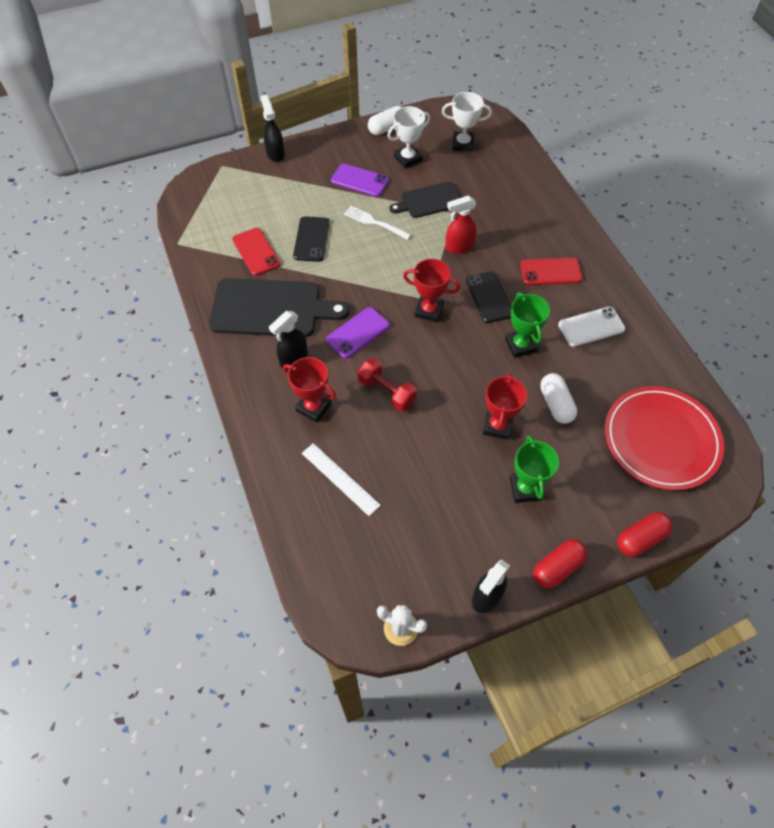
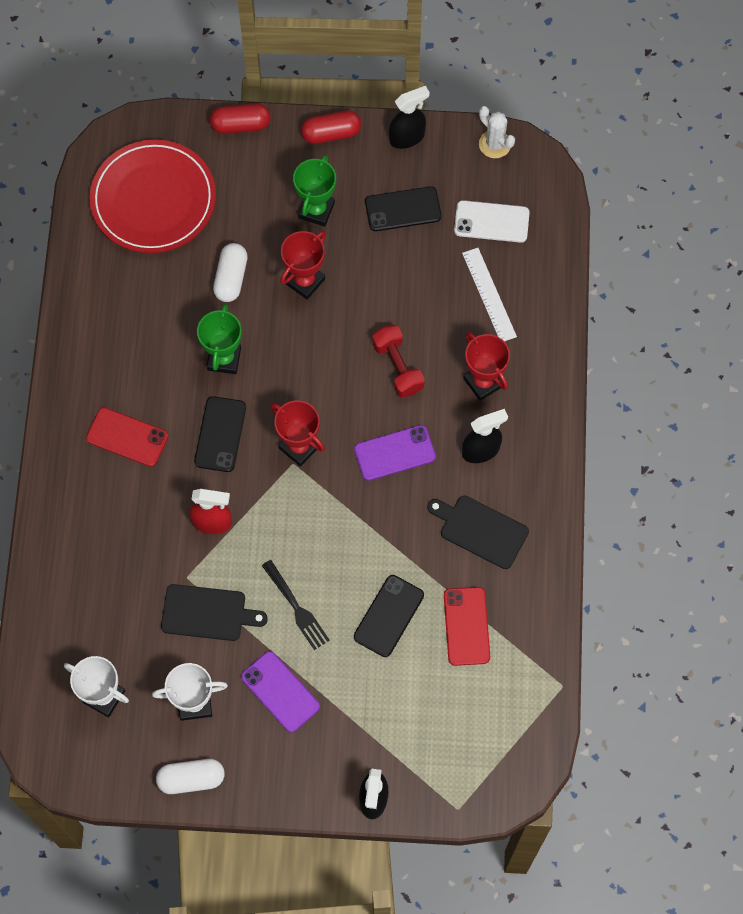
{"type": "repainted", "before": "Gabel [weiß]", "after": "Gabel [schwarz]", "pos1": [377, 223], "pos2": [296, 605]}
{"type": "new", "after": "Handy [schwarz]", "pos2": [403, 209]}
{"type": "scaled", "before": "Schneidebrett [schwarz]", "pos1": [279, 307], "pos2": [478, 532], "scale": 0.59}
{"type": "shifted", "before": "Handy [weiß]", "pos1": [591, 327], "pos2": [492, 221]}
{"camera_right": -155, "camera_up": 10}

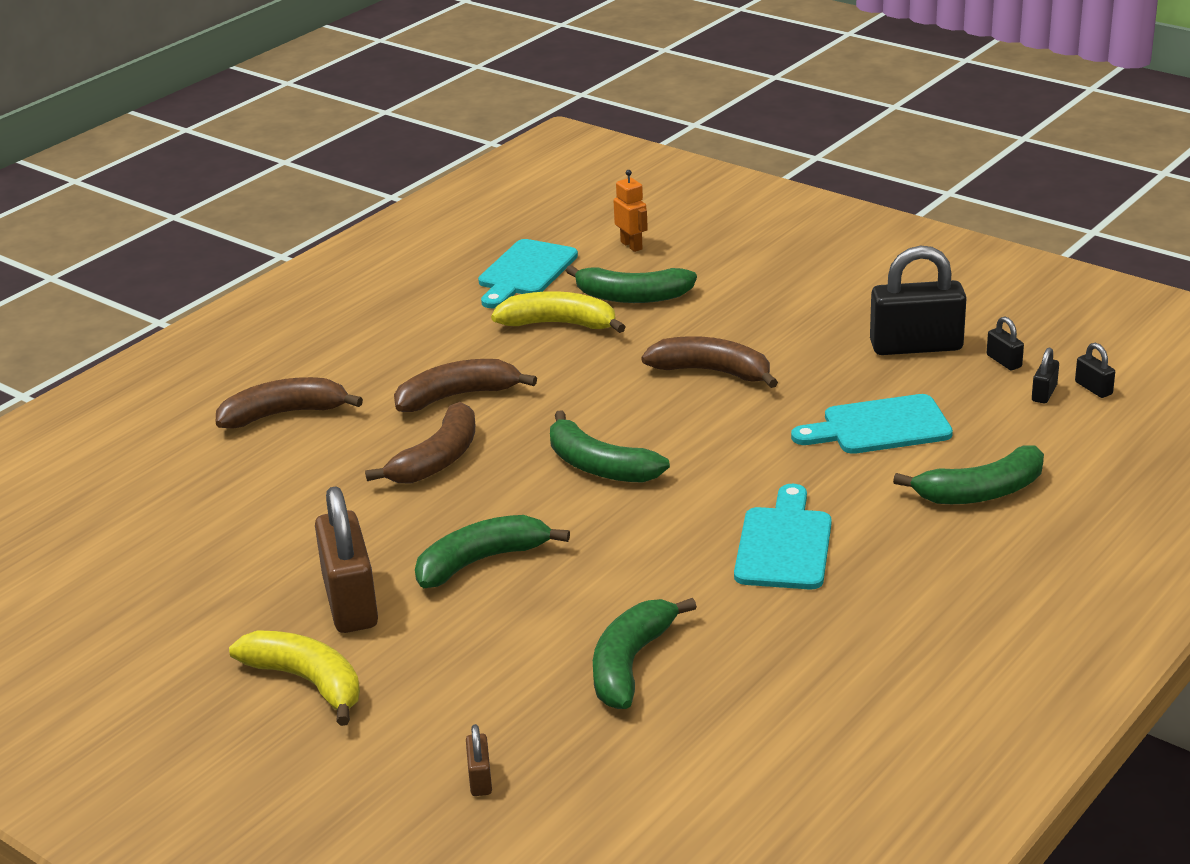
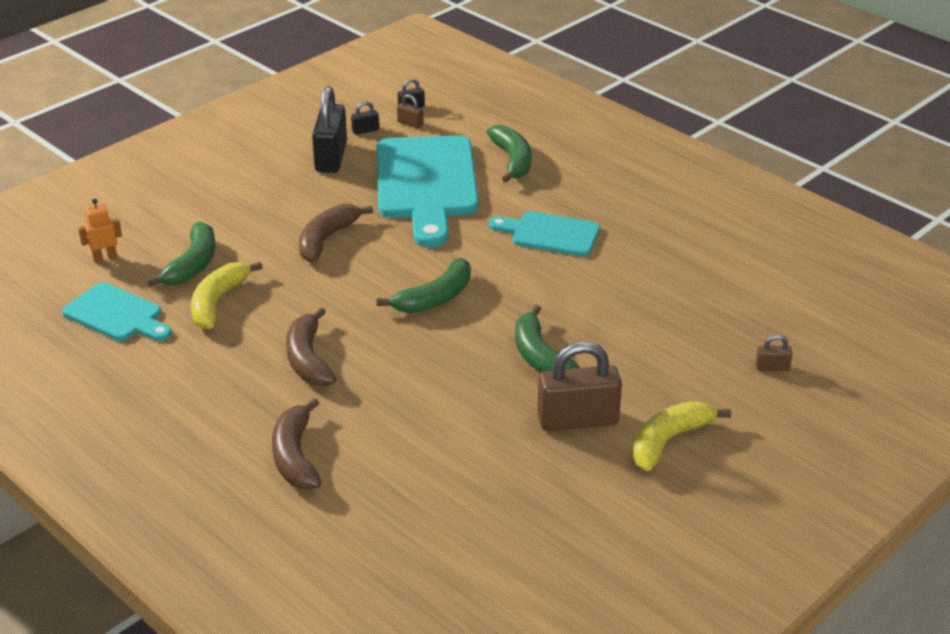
{"type": "scaled", "before": "Schneidebrett [türkis]", "pos1": [872, 424], "pos2": [427, 191], "scale": 1.82}
{"type": "repainted", "before": "Vorhängeschloss [schwarz]", "after": "Vorhängeschloss [braun]", "pos1": [1045, 376], "pos2": [410, 111]}
{"type": "gone", "before": "Banane [braun]", "pos1": [420, 443]}
{"type": "gone", "before": "Banane [grün]", "pos1": [645, 653]}
{"camera_right": -85, "camera_up": 5}

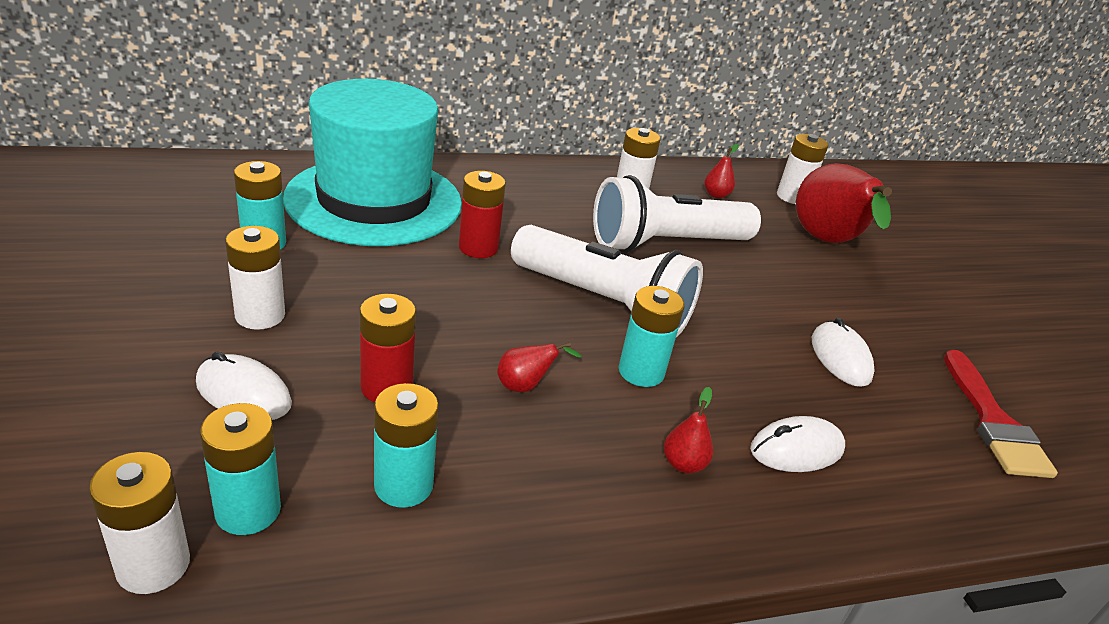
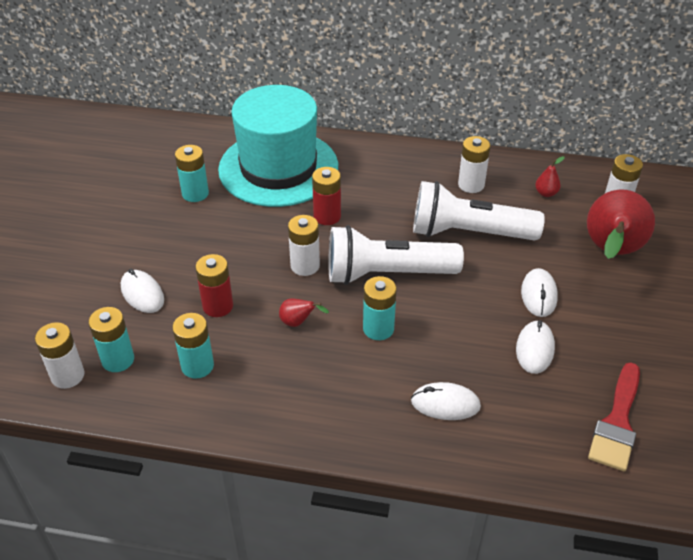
{"type": "shifted", "before": "Batterie [weiß]", "pos1": [255, 278], "pos2": [304, 245]}
{"type": "rotated", "before": "Taschenlampe [weiß]", "pos1": [607, 281], "pos2": [396, 255], "turn": 120}
{"type": "new", "after": "Computermaus [weiß]", "pos2": [539, 292]}
{"type": "gone", "before": "Birne [rot]", "pos1": [688, 430]}
{"camera_right": 30, "camera_up": 10}

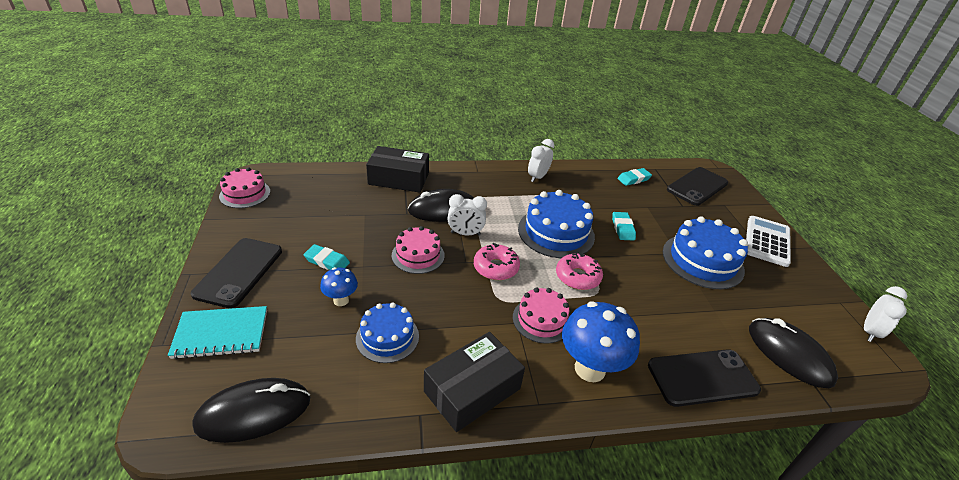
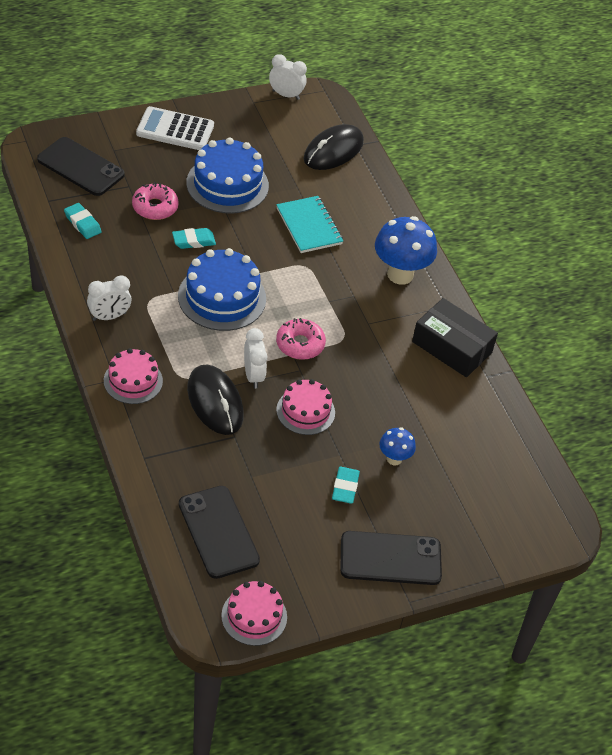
{"type": "rotated", "before": "Wecker [weiß]", "pos1": [541, 160], "pos2": [109, 298], "turn": -45}
{"type": "shifted", "before": "Kuchen [rosa]", "pos1": [541, 315], "pos2": [133, 376]}
{"type": "shifted", "before": "Donut [rosa]", "pos1": [579, 271], "pos2": [155, 201]}
{"type": "shifted", "before": "Handy [schwarz]", "pos1": [704, 378], "pos2": [219, 532]}
{"type": "shifted", "before": "Notizbuch [türkis]", "pos1": [217, 333], "pos2": [309, 224]}
{"type": "gone", "before": "Computermaus [schwarz]", "pos1": [251, 410]}
{"type": "gone", "before": "Kuchen [blau]", "pos1": [387, 333]}
{"type": "gone", "before": "Schachtel [schwarz]", "pos1": [397, 169]}
{"camera_right": -105, "camera_up": 10}

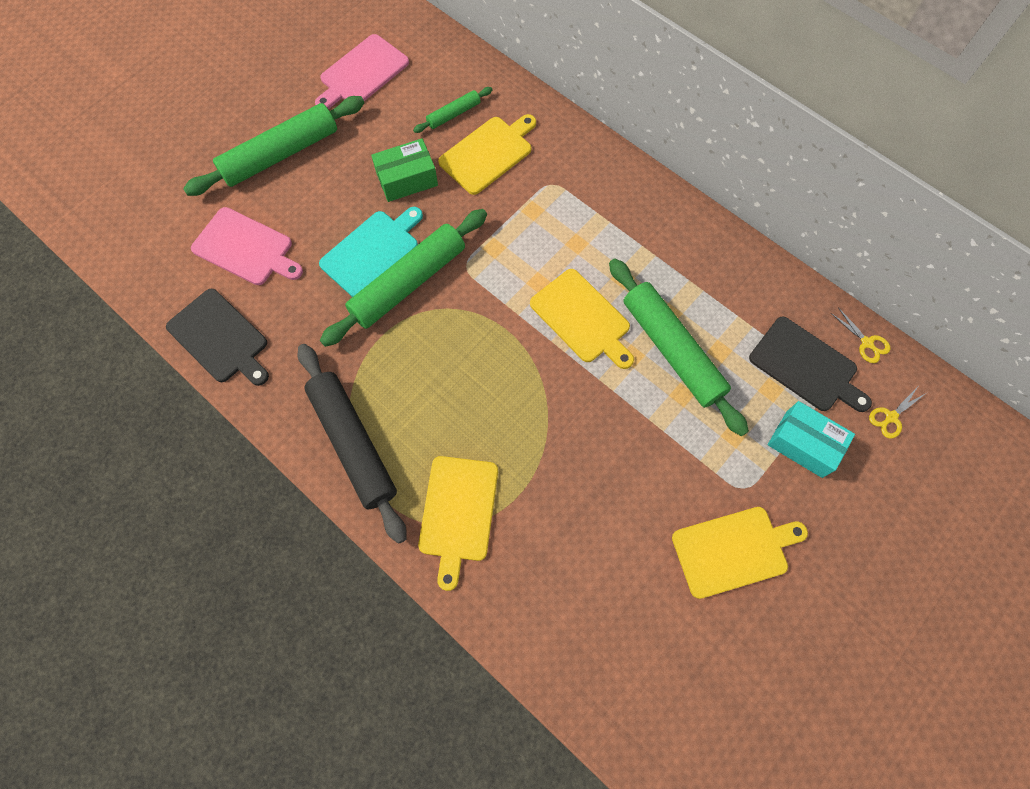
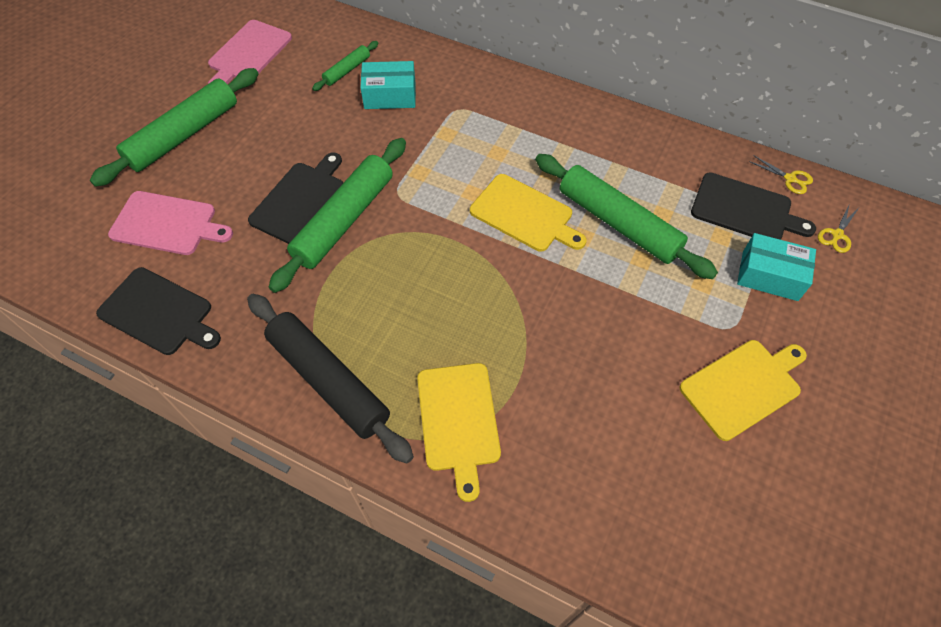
{"type": "repainted", "before": "Schneidebrett [türkis]", "after": "Schneidebrett [schwarz]", "pos1": [371, 252], "pos2": [295, 198]}
{"type": "swapped", "before": "Schneidebrett [gelb]", "after": "Schachtel [türkis]", "pos1": [487, 154], "pos2": [388, 85]}
{"type": "gone", "before": "Schachtel [grün]", "pos1": [404, 170]}
{"camera_right": -15, "camera_up": -10}

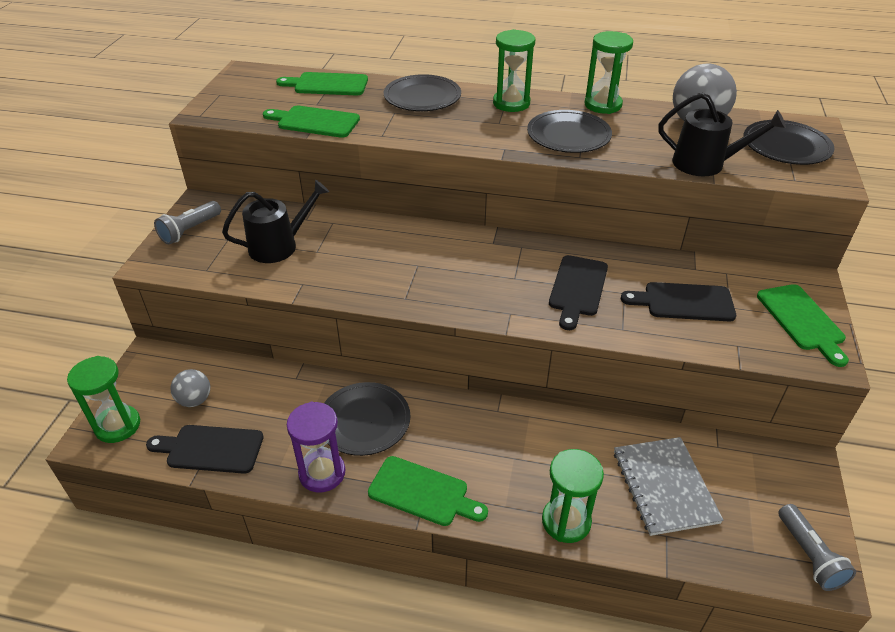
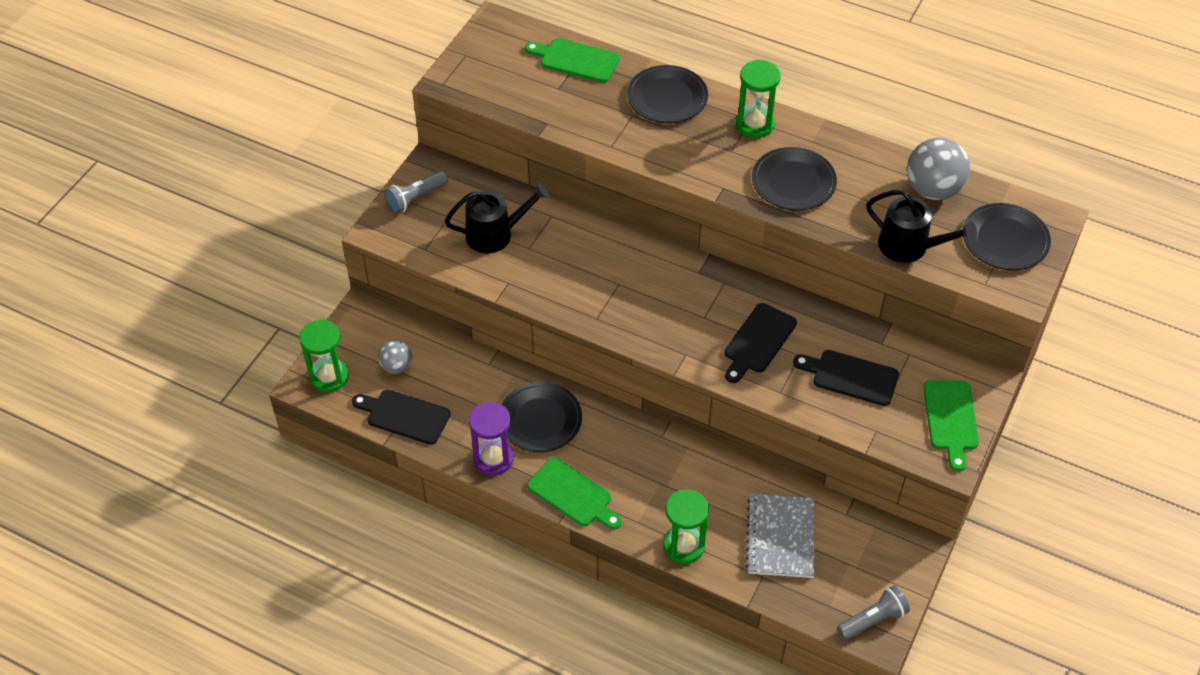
{"type": "rotated", "before": "Taschenlampe [grau]", "pos1": [817, 547], "pos2": [873, 612], "turn": -120}
{"type": "gone", "before": "Schneidebrett [grün]", "pos1": [311, 122]}
{"type": "gone", "before": "Sanduhr [grün]", "pos1": [609, 72]}
{"camera_right": 15, "camera_up": 10}

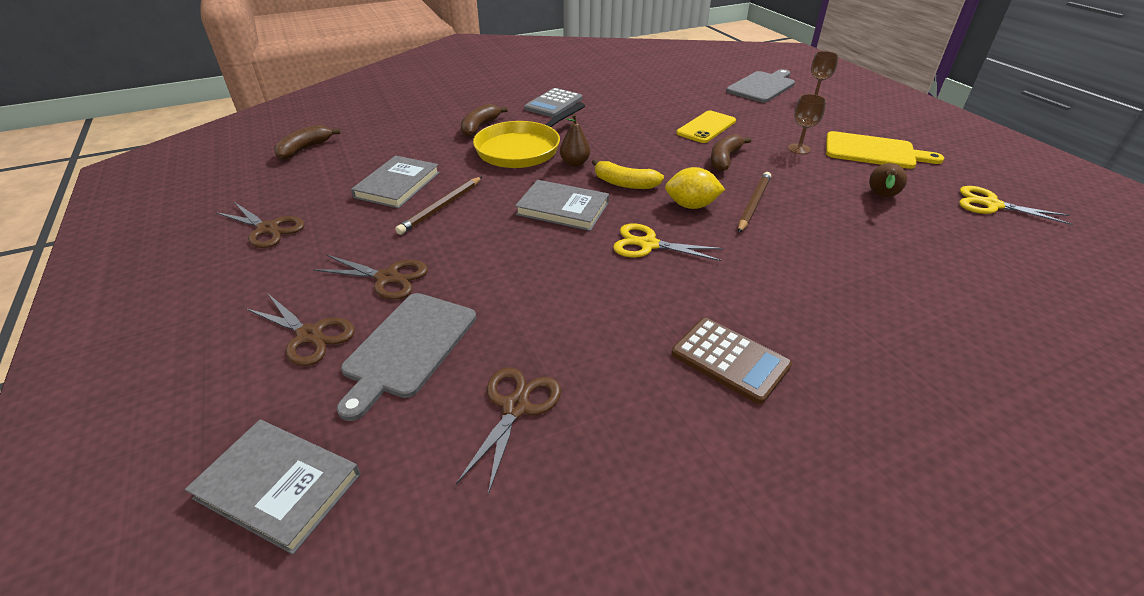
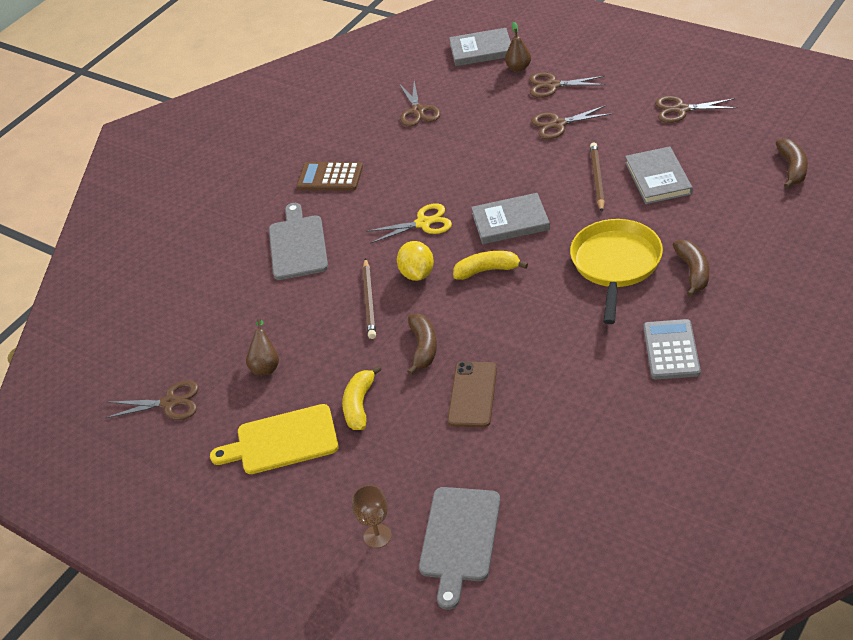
{"type": "repainted", "before": "Schere [gelb]", "after": "Schere [braun]", "pos1": [1016, 205], "pos2": [152, 400]}
{"type": "shifted", "before": "Schneidebrett [grau]", "pos1": [406, 357], "pos2": [298, 241]}
{"type": "swapped", "before": "Kelch [braun]", "after": "Banane [gelb]", "pos1": [807, 124], "pos2": [362, 397]}
{"type": "rotated", "before": "Zitrone [gelb]", "pos1": [695, 188], "pos2": [415, 261], "turn": -75}
{"type": "repainted", "before": "Handy [gelb]", "after": "Handy [braun]", "pos1": [706, 126], "pos2": [472, 394]}
{"type": "shifted", "before": "Birne [braun]", "pos1": [575, 140], "pos2": [518, 46]}
{"camera_right": 155, "camera_up": 5}

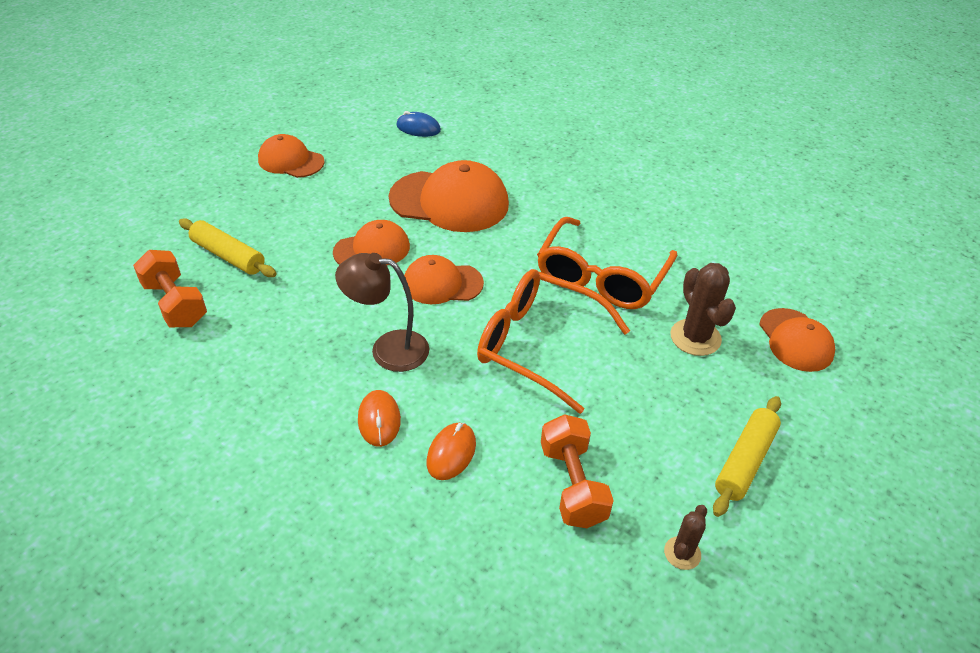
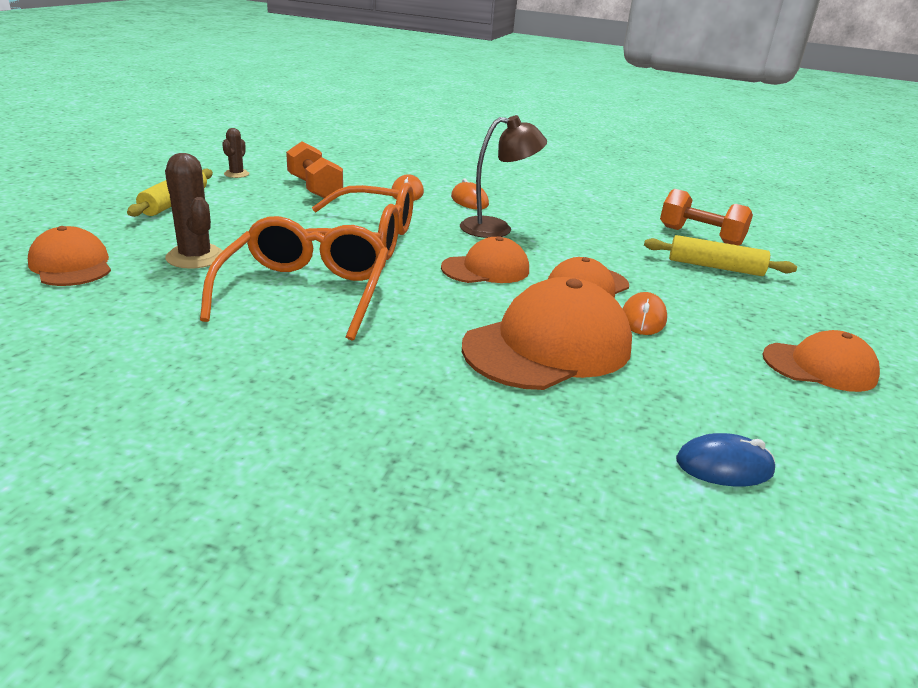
{"type": "rotated", "before": "Kappe [orange]", "pos1": [449, 196], "pos2": [547, 333], "turn": 150}
{"type": "new", "after": "Computermaus [orange]", "pos2": [645, 313]}
{"camera_right": 160, "camera_up": -15}

